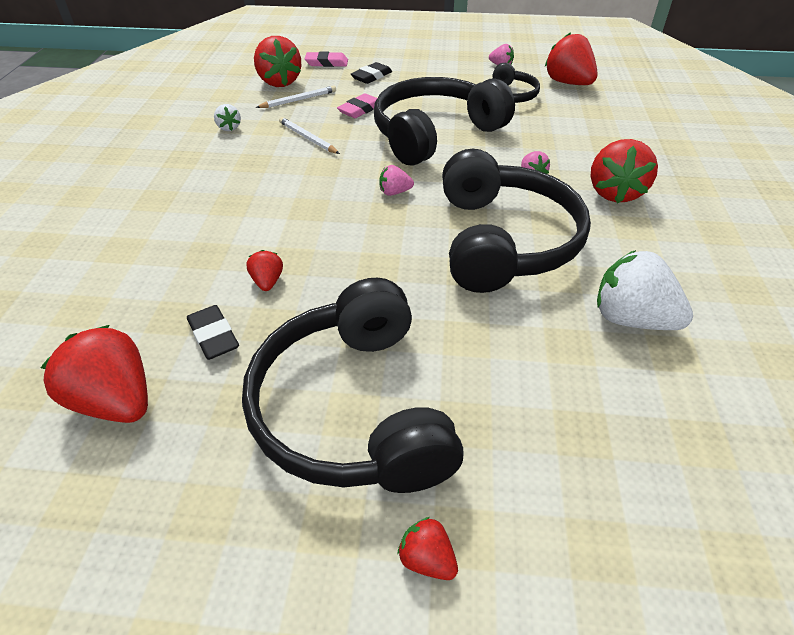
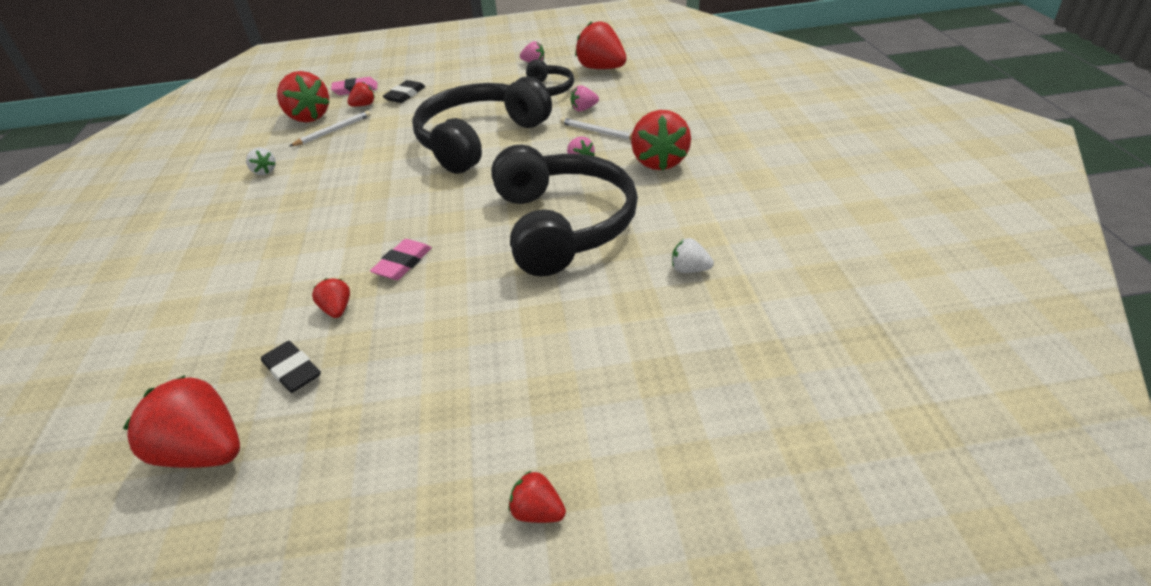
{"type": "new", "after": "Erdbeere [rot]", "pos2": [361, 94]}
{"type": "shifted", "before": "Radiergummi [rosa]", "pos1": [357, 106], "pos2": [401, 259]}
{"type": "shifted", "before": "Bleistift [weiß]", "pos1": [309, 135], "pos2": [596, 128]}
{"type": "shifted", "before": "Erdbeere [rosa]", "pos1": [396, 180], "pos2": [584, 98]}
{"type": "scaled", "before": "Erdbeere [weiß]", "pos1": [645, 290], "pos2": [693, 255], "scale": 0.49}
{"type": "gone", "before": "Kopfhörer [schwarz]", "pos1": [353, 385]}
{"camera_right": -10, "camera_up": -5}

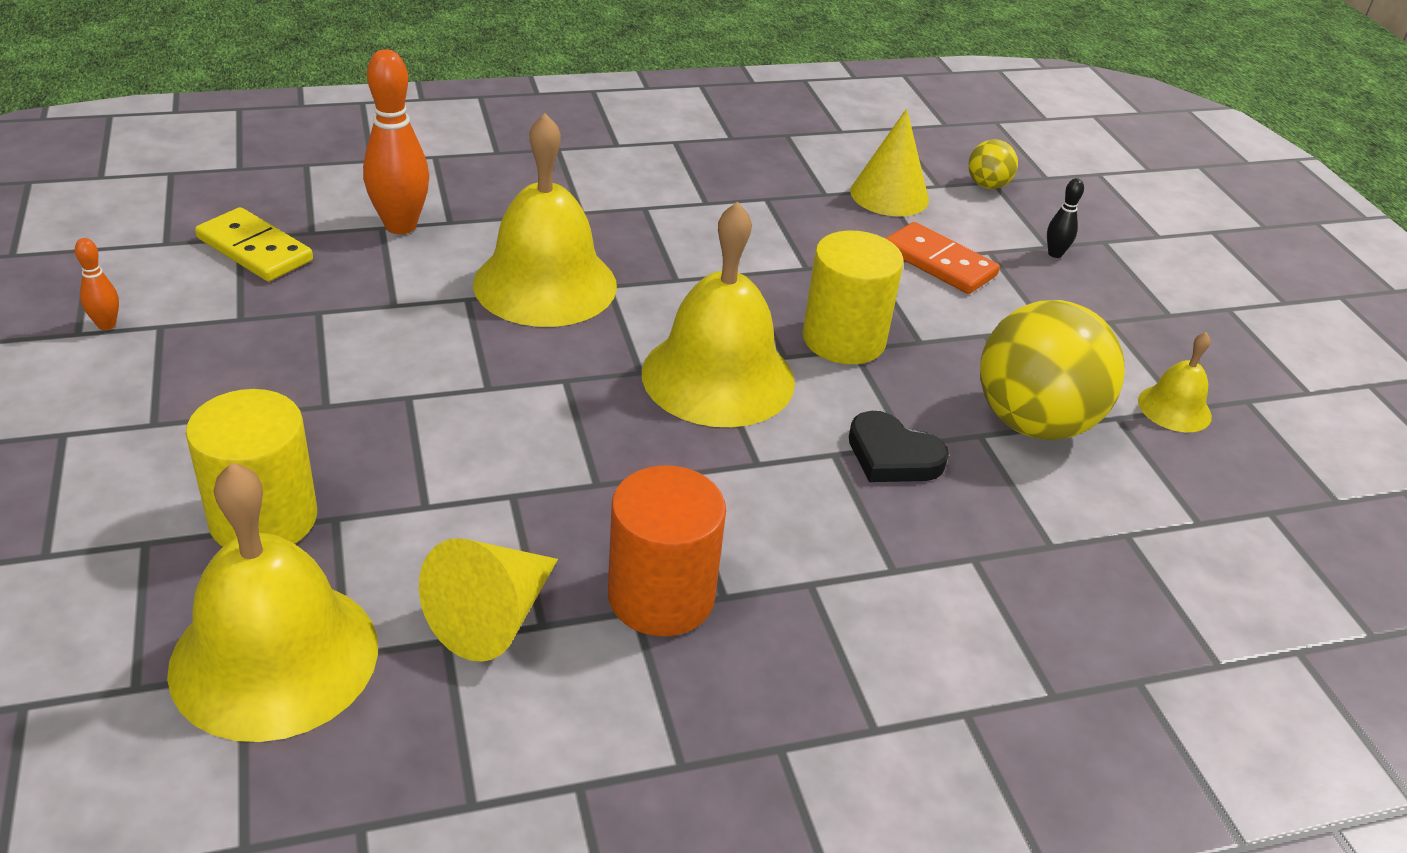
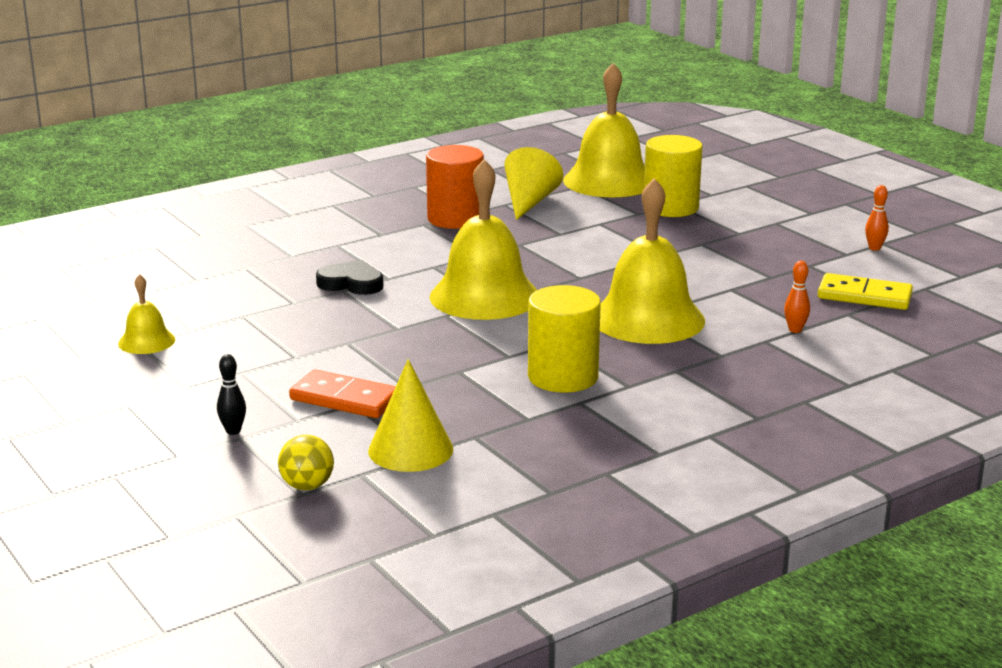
{"type": "shifted", "before": "Vollzylinder [gelb]", "pos1": [853, 297], "pos2": [564, 339]}
{"type": "scaled", "before": "Bowlingkegel [orange]", "pos1": [396, 141], "pos2": [797, 297], "scale": 0.48}
{"type": "gone", "before": "Ball [gelb]", "pos1": [1052, 370]}
{"camera_right": 165, "camera_up": -15}

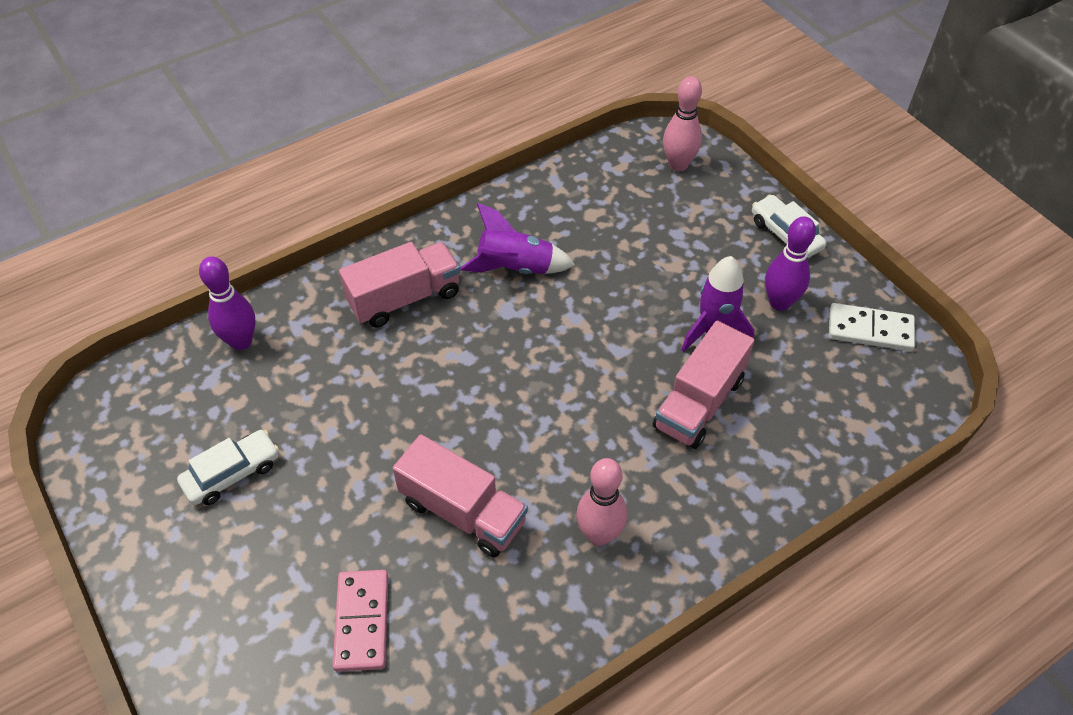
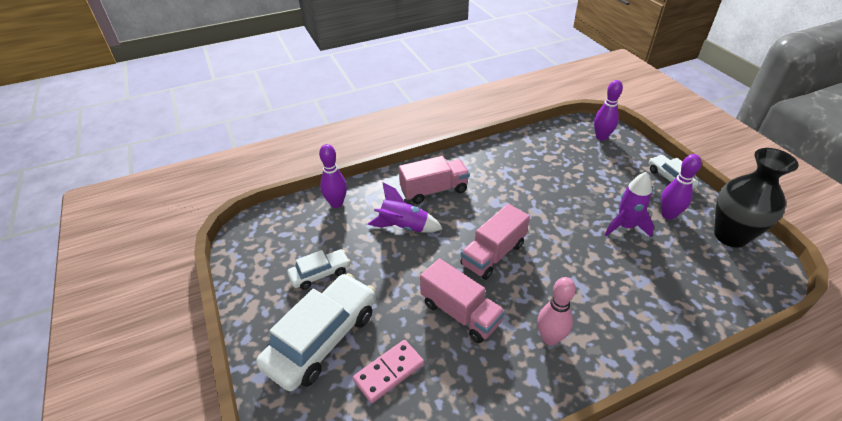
{"type": "new", "after": "Auto [weiß]", "pos2": [316, 332]}
{"type": "rotated", "before": "Dominostein [rosa]", "pos1": [360, 621], "pos2": [388, 371], "turn": 45}
{"type": "shifted", "before": "Rakete [lila]", "pos1": [517, 238], "pos2": [405, 207]}
{"type": "shifted", "before": "Lastwagen [rosa]", "pos1": [704, 385], "pos2": [495, 242]}
{"type": "repainted", "before": "Bowlingkegel [rosa]", "after": "Bowlingkegel [lila]", "pos1": [682, 123], "pos2": [608, 110]}
{"type": "swapped", "before": "Dominostein [weiß]", "after": "Vase [schwarz]", "pos1": [872, 327], "pos2": [756, 197]}
{"camera_right": 10, "camera_up": -10}

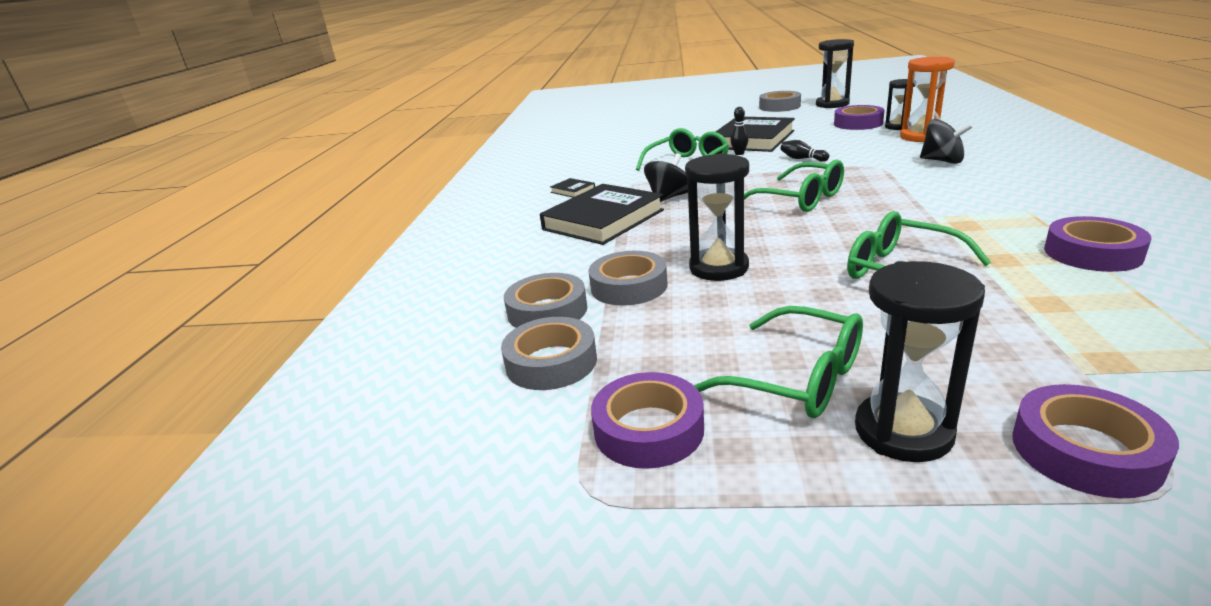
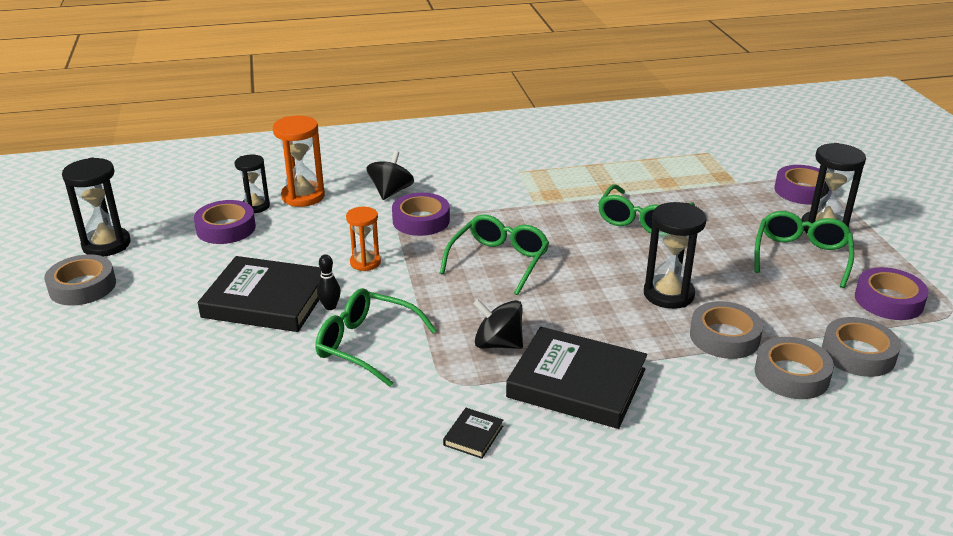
{"type": "swapped", "before": "Bowlingkegel [schwarz]", "after": "Sanduhr [orange]", "pos1": [804, 151], "pos2": [363, 239]}
{"type": "shifted", "before": "Klebeband [lila]", "pos1": [1097, 244], "pos2": [421, 214]}
{"camera_right": -110, "camera_up": 5}

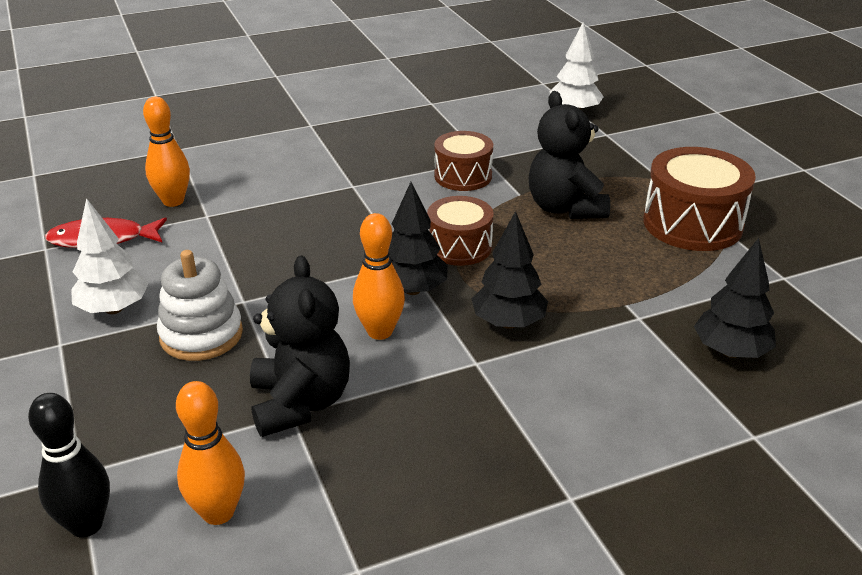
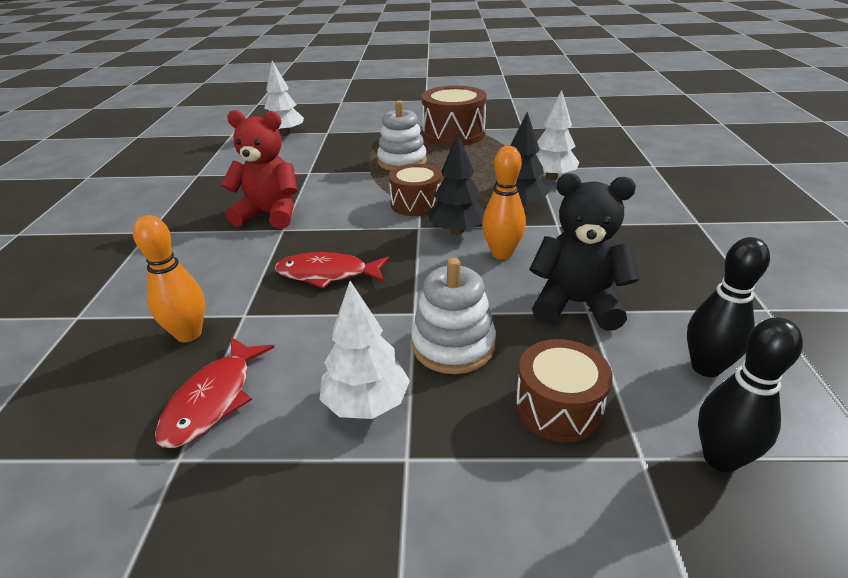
{"type": "new", "after": "Teddybär [rot]", "pos2": [259, 169]}
{"type": "new", "after": "Fisch [rot]", "pos2": [332, 270]}
{"type": "swapped", "before": "Teddybär [schwarz]", "after": "Stapelspielzeug [weiß]", "pos1": [569, 155], "pos2": [402, 135]}
{"type": "shifted", "before": "Trommel [braun]", "pos1": [463, 161], "pos2": [564, 391]}
{"type": "new", "after": "Baum [weiß]", "pos2": [557, 135]}
{"type": "repainted", "before": "Bowlingkegel [orange]", "after": "Bowlingkegel [schwarz]", "pos1": [210, 453], "pos2": [728, 307]}
{"type": "gone", "before": "Baum [schwarz]", "pos1": [735, 298]}
{"camera_right": -65, "camera_up": 0}

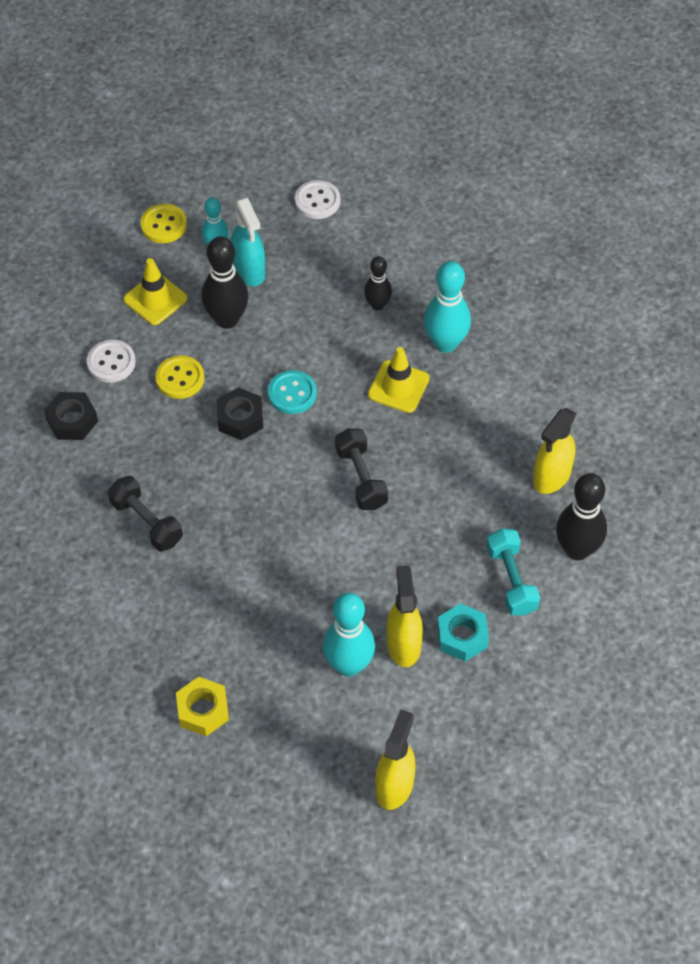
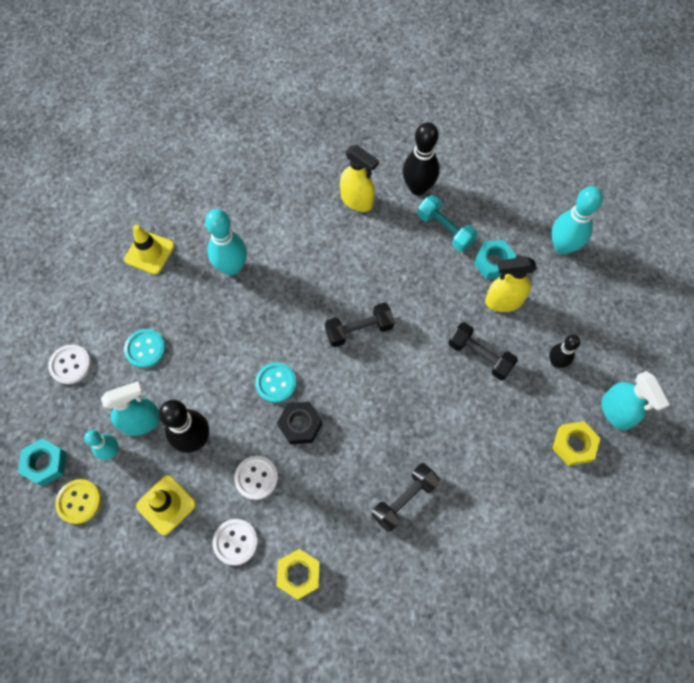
{"type": "new", "after": "Sechskantmutter [türkis]", "pos2": [42, 462]}
{"type": "shifted", "before": "Leitkegel [gelb]", "pos1": [399, 380], "pos2": [149, 250]}
{"type": "new", "after": "Knopf [türkis]", "pos2": [145, 348]}
{"type": "repainted", "before": "Knopf [gelb]", "after": "Knopf [weiß]", "pos1": [179, 377], "pos2": [256, 478]}
{"type": "repainted", "before": "Sechskantmutter [schwarz]", "after": "Sechskantmutter [gelb]", "pos1": [71, 416], "pos2": [298, 574]}
{"type": "rotated", "before": "Hantel [türkis]", "pos1": [513, 572], "pos2": [447, 223], "turn": 60}
{"type": "new", "after": "Hantel [schwarz]", "pos2": [483, 351]}
{"type": "shifted", "before": "Bowlingkegel [schwarz]", "pos1": [378, 283], "pos2": [564, 351]}
{"type": "shifted", "before": "Bowlingkegel [türkis]", "pos1": [349, 635], "pos2": [577, 220]}
{"type": "new", "after": "Sprühflasche [türkis]", "pos2": [635, 400]}
{"type": "gone", "before": "Sprühflasche [gelb]", "pos1": [395, 759]}
{"camera_right": -90, "camera_up": 10}

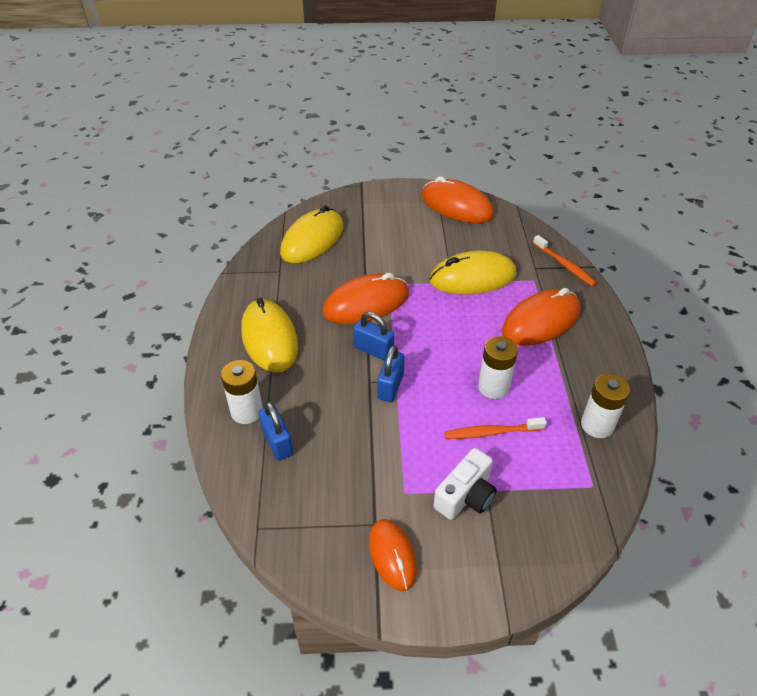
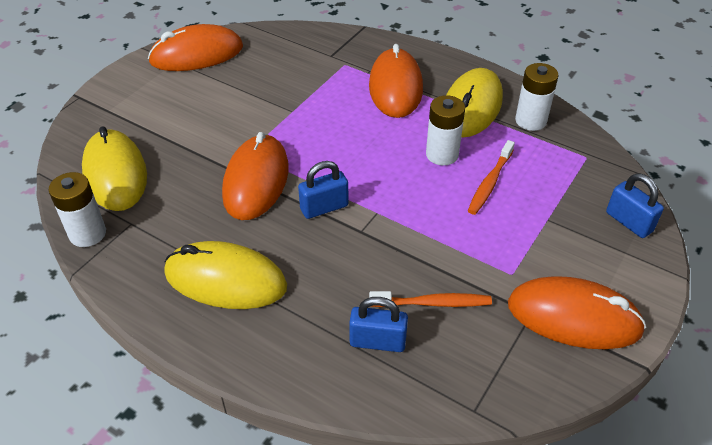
{"type": "shifted", "before": "Batterie [weiß]", "pos1": [242, 392], "pos2": [77, 209]}
{"type": "shifted", "before": "Zahnbürste [orange]", "pos1": [565, 260], "pos2": [430, 299]}
{"type": "shifted", "before": "Computermaus [gelb]", "pos1": [473, 272], "pos2": [474, 103]}
{"type": "scaled", "before": "Computermaus [orange]", "pos1": [393, 555], "pos2": [577, 313], "scale": 1.62}
{"type": "shifted", "before": "Vorhängeschloss [blau]", "pos1": [391, 373], "pos2": [635, 205]}
{"type": "gone", "before": "Kamera [weiß]", "pos1": [465, 484]}
{"camera_right": -55, "camera_up": 0}

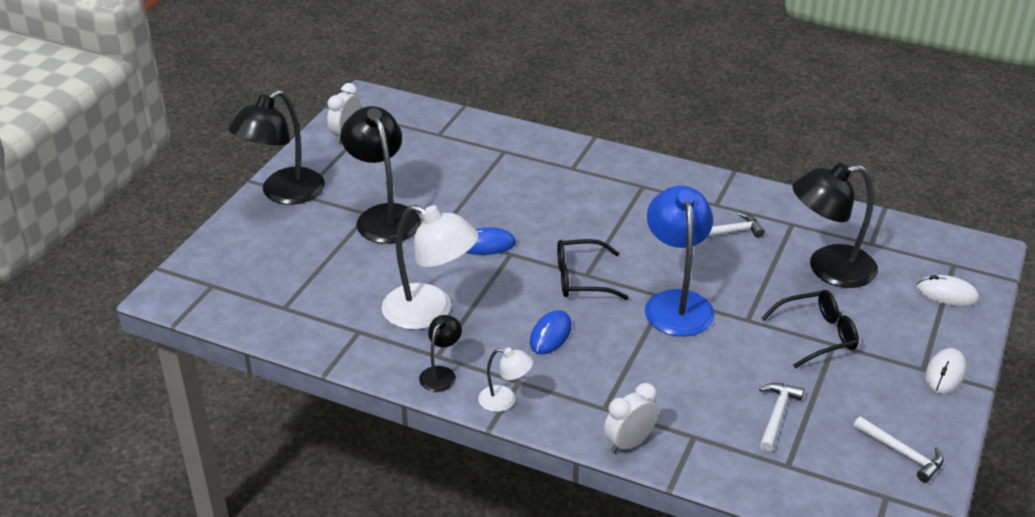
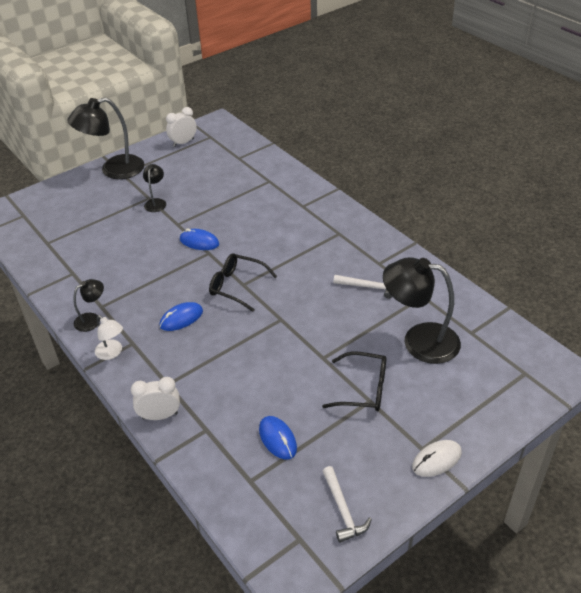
{"type": "scaled", "before": "Lampe [schwarz]", "pos1": [381, 175], "pos2": [154, 188], "scale": 0.49}
{"type": "swapped", "before": "Hammer [weiß]", "after": "Computermaus [blau]", "pos1": [781, 417], "pos2": [278, 438]}
{"type": "gone", "before": "Lampe [weiß]", "pos1": [430, 267]}
{"type": "gone", "before": "Lampe [blau]", "pos1": [680, 261]}
{"type": "gone", "before": "Computermaus [weiß]", "pos1": [947, 290]}
{"camera_right": 30, "camera_up": 5}

